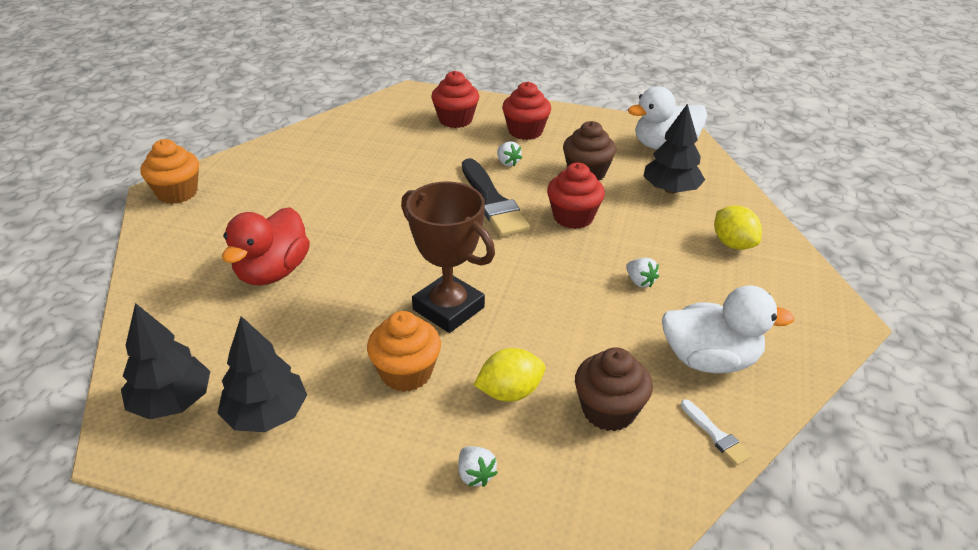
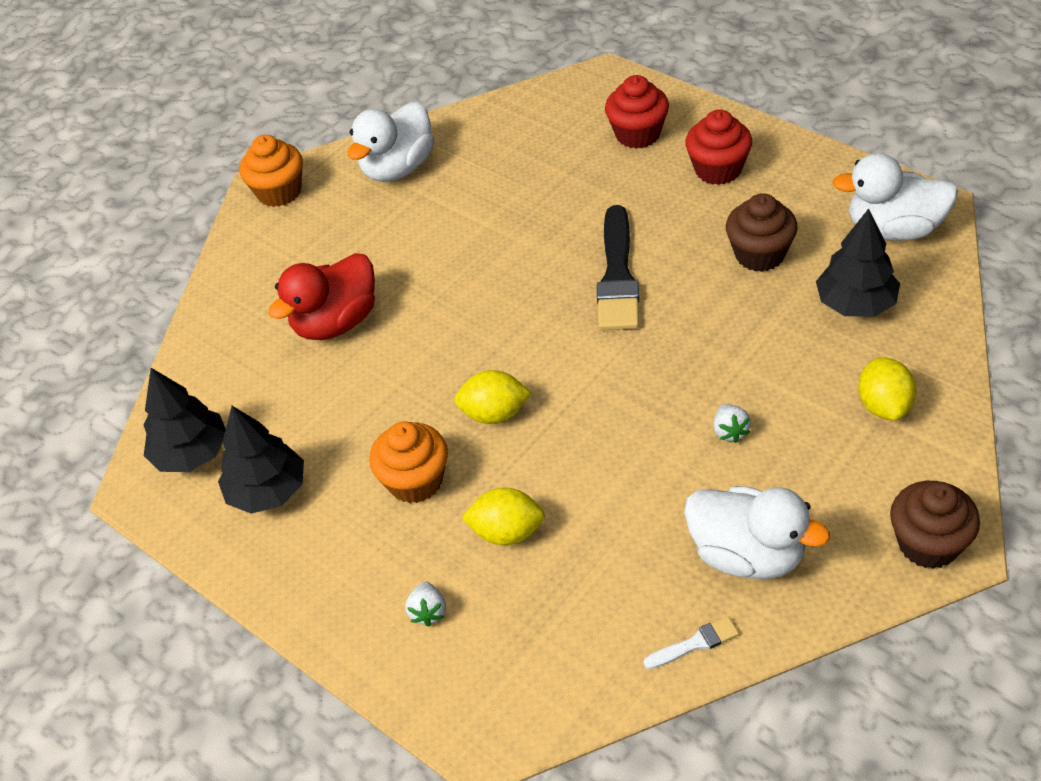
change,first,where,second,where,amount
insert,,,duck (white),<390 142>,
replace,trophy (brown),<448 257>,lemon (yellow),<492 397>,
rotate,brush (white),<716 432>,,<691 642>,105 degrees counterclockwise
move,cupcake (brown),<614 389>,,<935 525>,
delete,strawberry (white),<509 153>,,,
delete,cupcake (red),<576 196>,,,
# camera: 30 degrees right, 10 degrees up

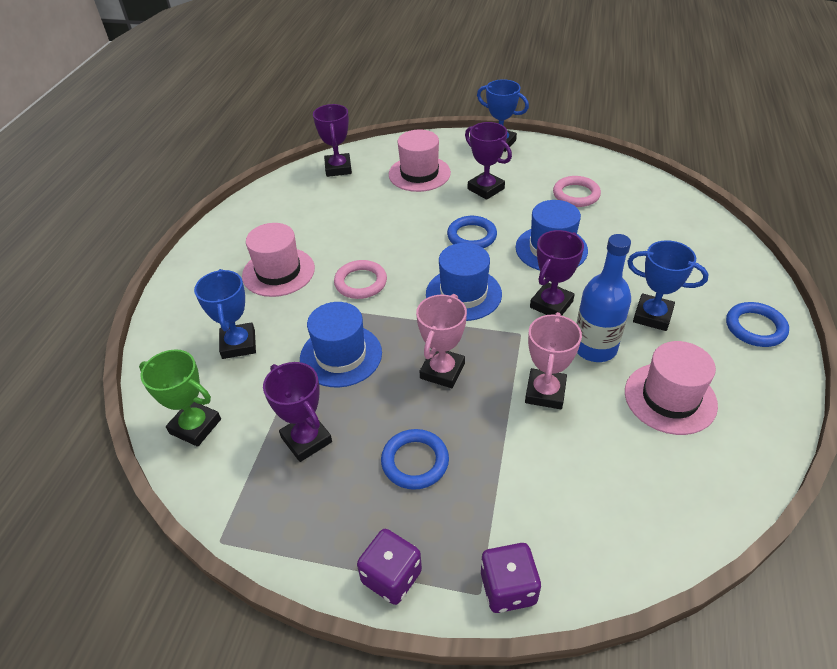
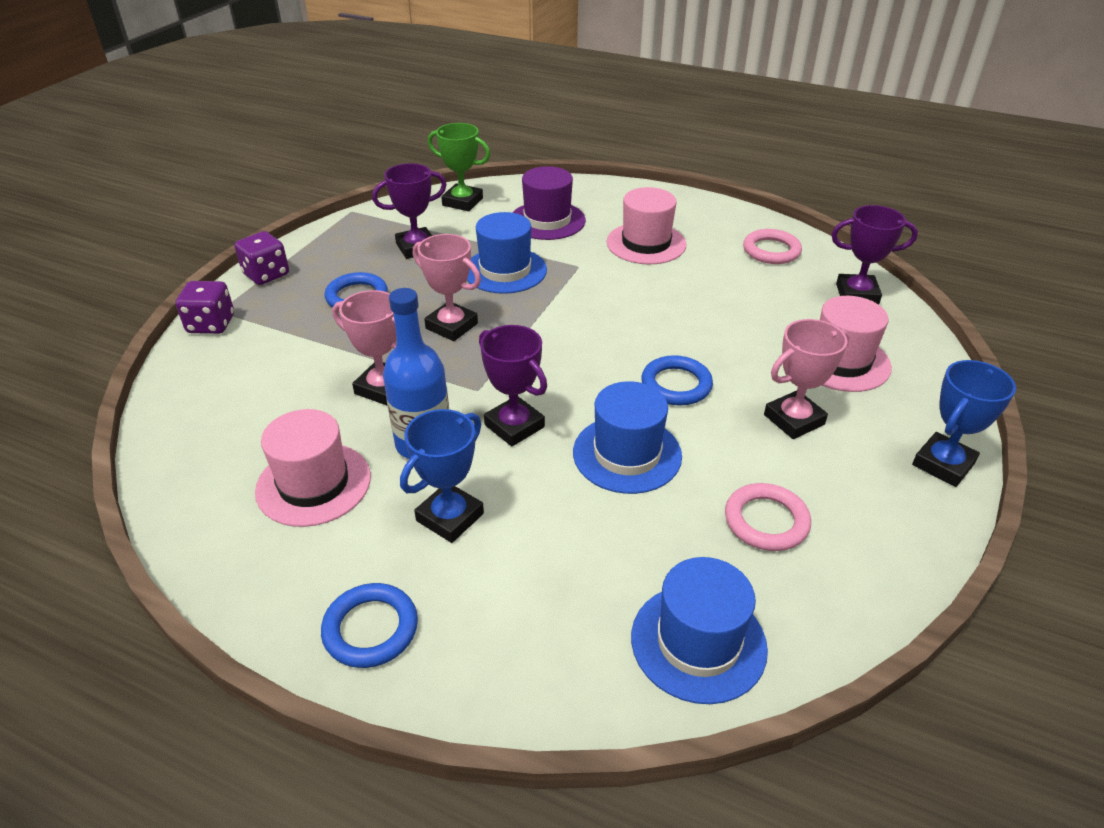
change,first,where,second,where,amount
rotate,trophy (green),<180 398>,,<459 167>,75 degrees clockwise
replace,trophy (blue),<225 314>,hat (purple),<549 203>,
move,hat (blue),<464 282>,,<699 630>,
move,ring (pink),<360 279>,,<772 246>,
recolor,trophy (purple),<488 161>,trophy (pink),<806 379>,
# camera: 100 degrees right, 5 degrees down

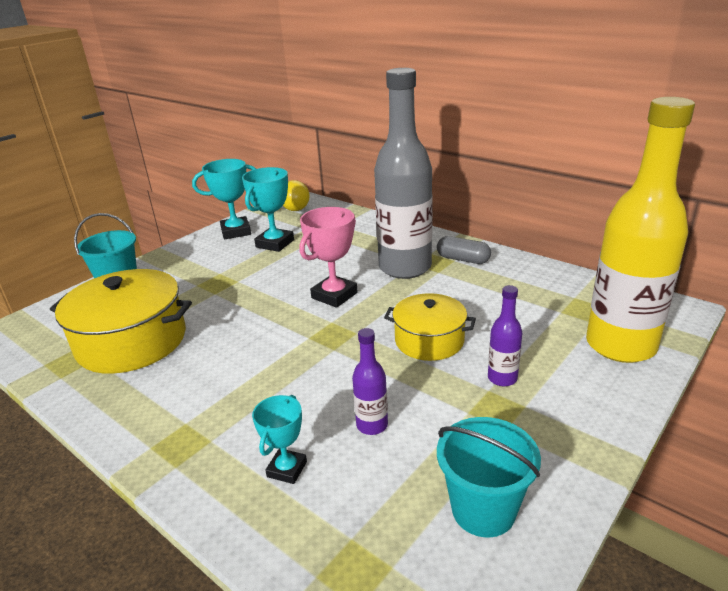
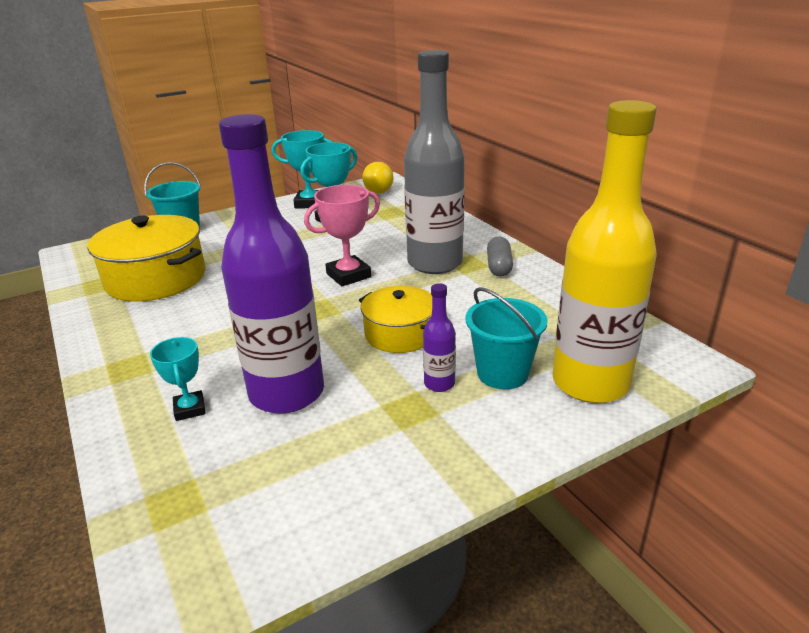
change,first,where,second,where,amount
rotate,trophy (turquoise),<279 439>,,<177 379>,60 degrees counterclockwise
resize,bottle (purple),<370 381>,,<271 264>,x2.42
move,bucket (turquoise),<489 477>,,<506 338>,
rotate,capsule (grey),<464 250>,,<500 257>,45 degrees clockwise
# camera: 20 degrees right, 0 degrees up

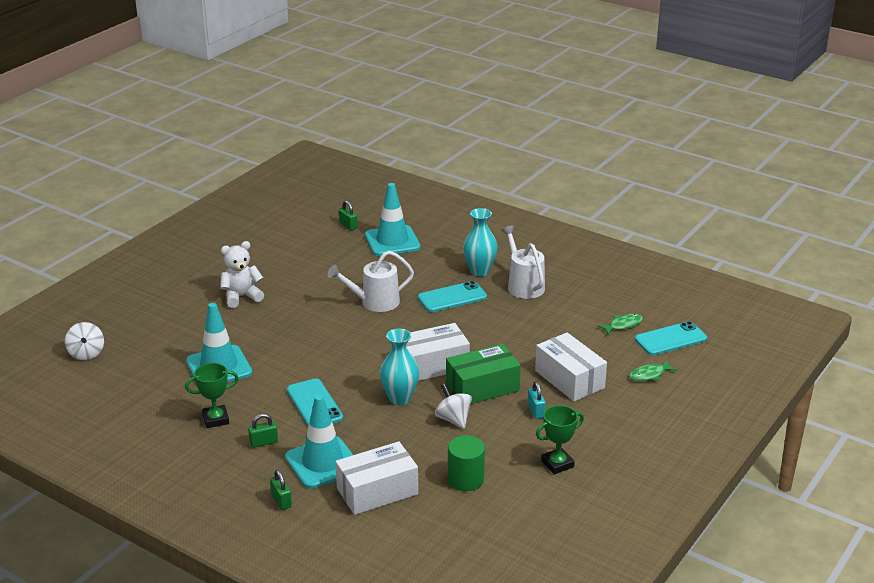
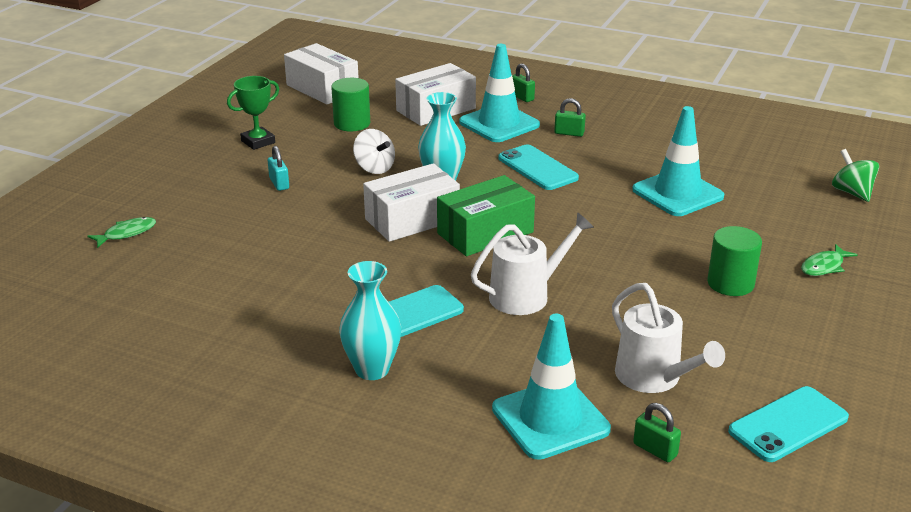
change,first,where,second,where,amount
move,box (white),<571 367>,,<321 74>,
move,box (green),<483 374>,,<486 215>,
rotate,padlock (green),<263 431>,,<570 117>,45 degrees clockwise
move,watering can (white),<523 262>,,<668 338>,
replace,teddy bear (white),<242 274>,cylinder (green),<734 261>,
move,phone (turquoise),<671 338>,,<788 424>,
move,fish (green),<620 324>,,<829 260>,
recolor,spinning top (white),<84 341>,spinning top (green),<855 175>,
delete,trophy (green),<212 395>,,,
# camera: 170 degrees right, 0 degrees up

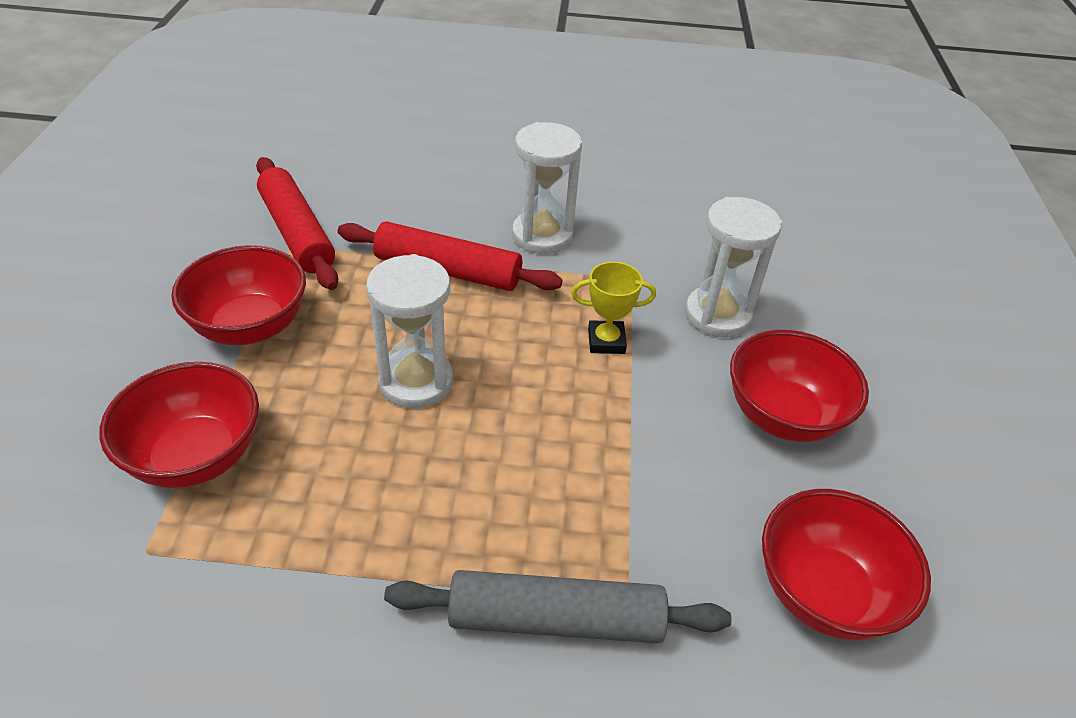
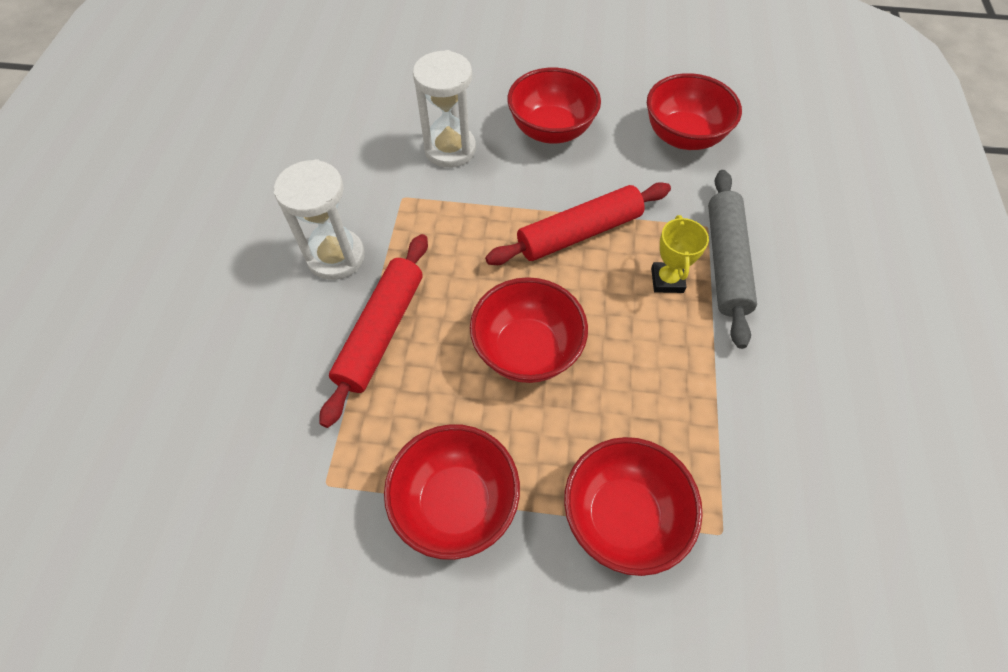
change,first,where,second,where,amount
replace,hourglass (white),<409 331>,bowl (red),<529 330>,
move,rolling pin (red),<297 223>,,<578 223>,
move,trophy (yellow),<613 308>,,<680 254>,
# camera: 85 degrees left, 15 degrees up

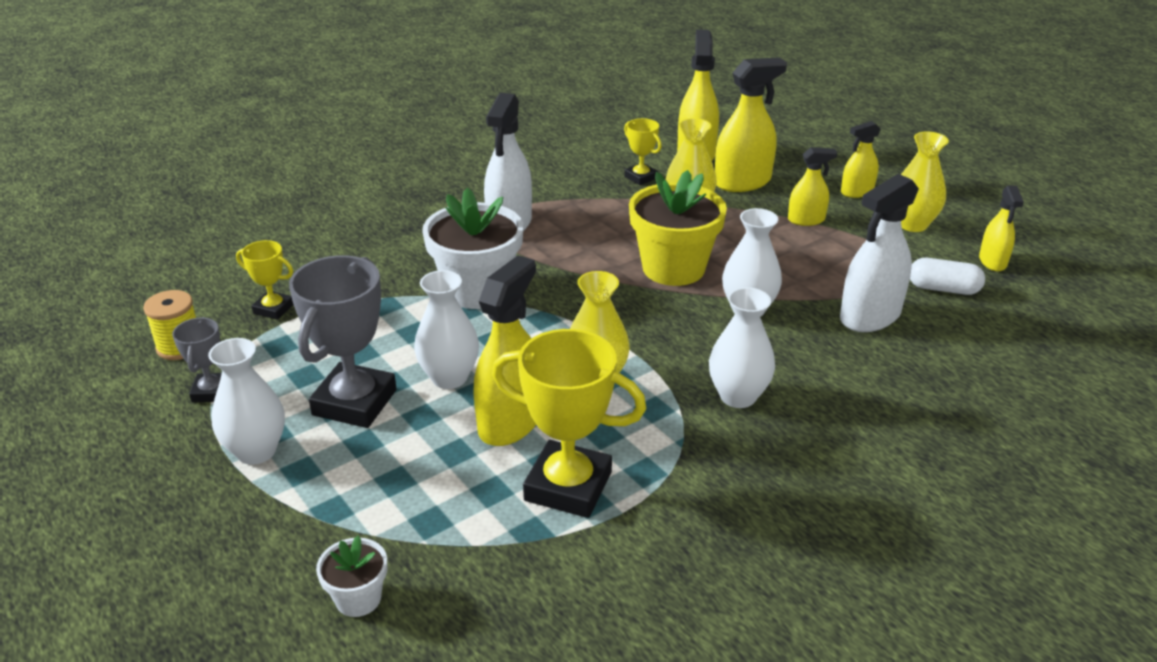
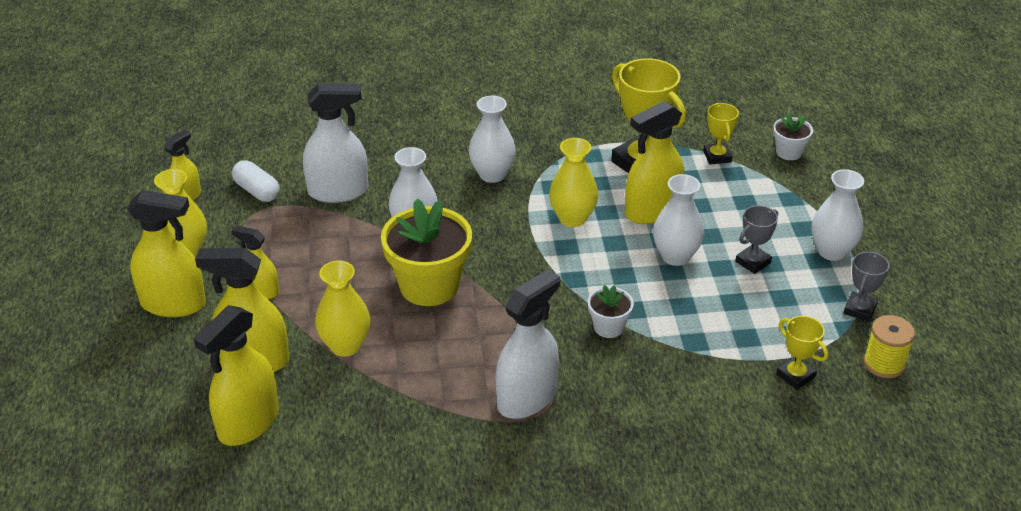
change,first,where,second,where,amount
resize,spray bottle (yellow),<861 159>,,<166 253>,x1.72
resize,flower pot (white),<472 248>,,<611 311>,x0.50
move,trophy (yellow),<643 151>,,<721 134>,
resize,trophy (grey),<343 341>,,<757 239>,x0.52
# camera: 150 degrees left, 5 degrees up

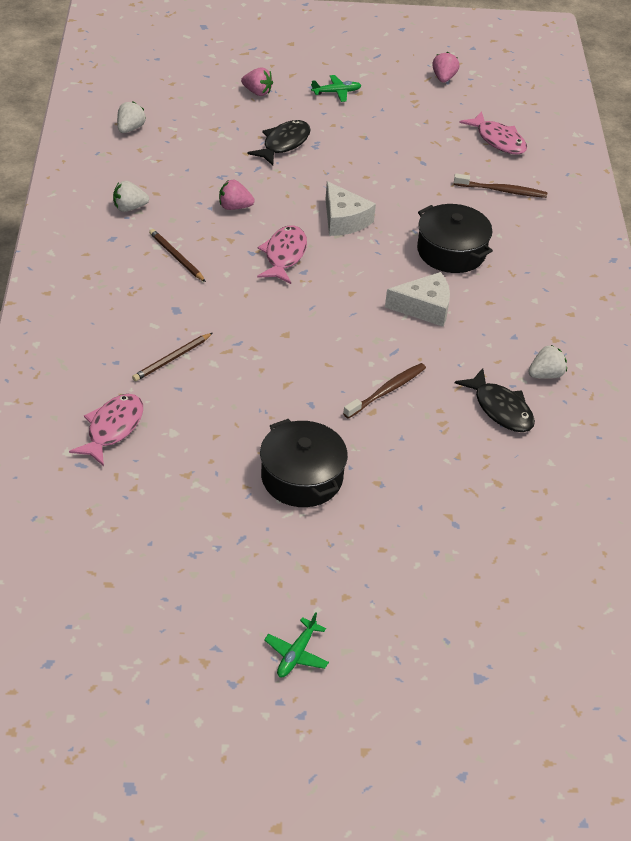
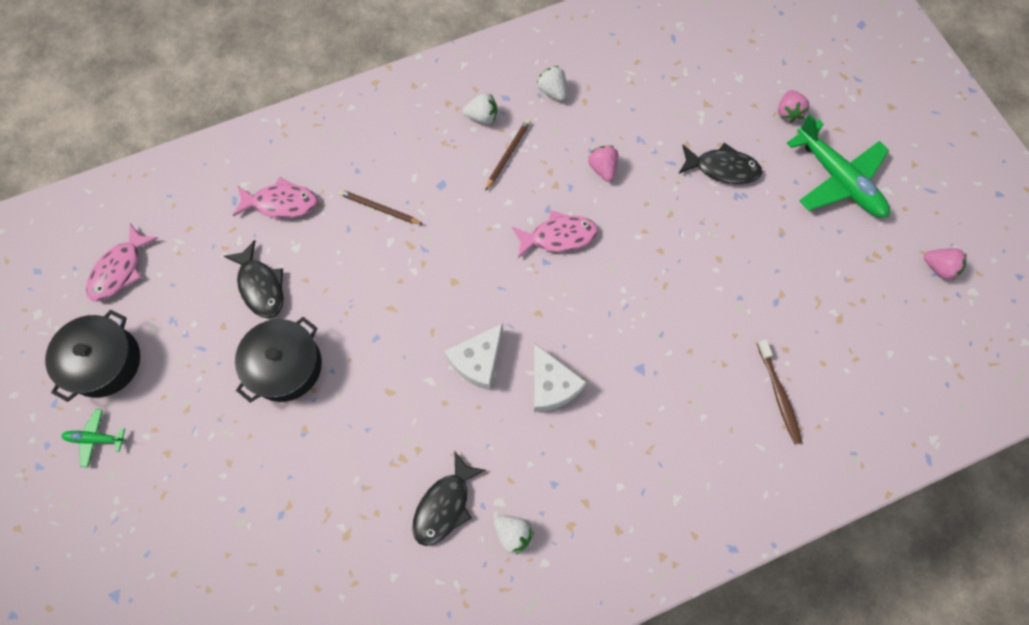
change,first,where,second,where,amount
move,pot (black),<455 238>,,<92 356>,
move,fish (pink),<493 132>,,<122 263>,
insert,,,fish (black),<253 279>,
move,cheese (white),<351 208>,,<474 357>,
move,strawberry (white),<131 117>,,<480 108>,
resize,plane (green),<336 88>,,<838 166>,x2.16
rotate,strawberry (pink),<445 67>,,<945 264>,45 degrees clockwise
delete,toothbrush (brown),<384 391>,,,
# camera: 70 degrees right, 25 degrees up

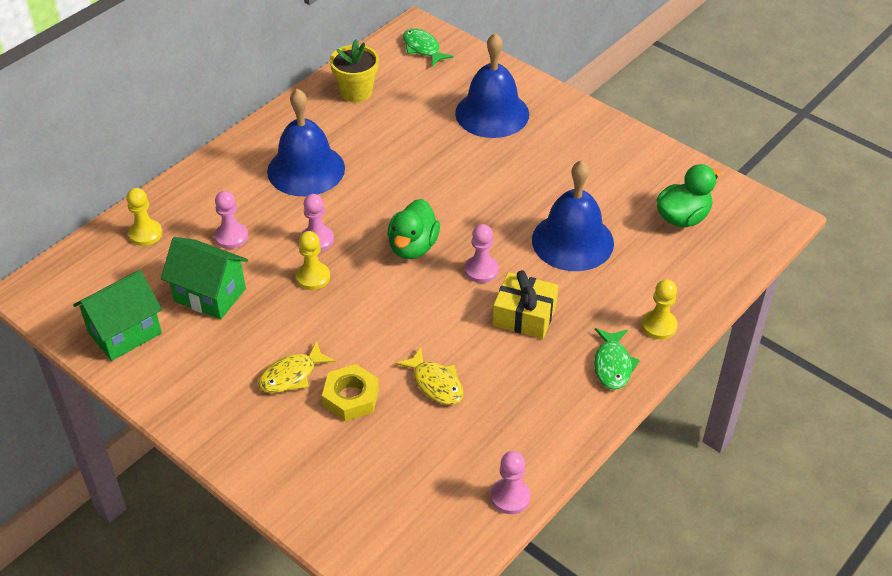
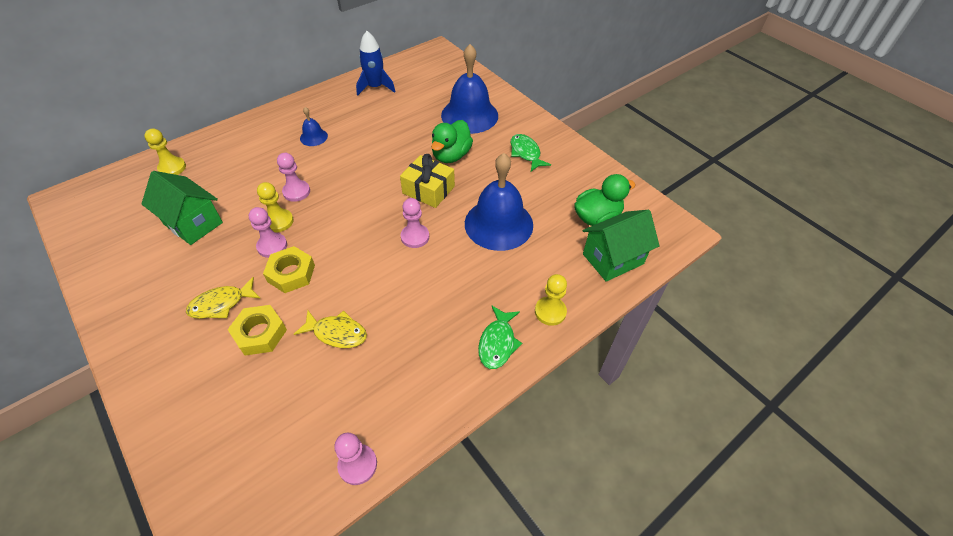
change,first,where,second,where,amount
move,pawn (pink),<231 220>,,<268 232>,
insert,,,nut (yellow),<289 269>,
rotate,fish (yellow),<429 376>,,<330 329>,45 degrees counterclockwise
resize,bell (blue),<306 142>,,<314 126>,x0.46
replace,flower pot (yellow),<354 70>,rocket (blue),<375 63>,
move,gift (yellow),<525 304>,,<427 181>,
move,duck (green),<413 229>,,<452 141>,
move,fish (green),<428 47>,,<530 152>,
move,house (green),<117 315>,,<621 246>,
# camera: 10 degrees right, 5 degrees up

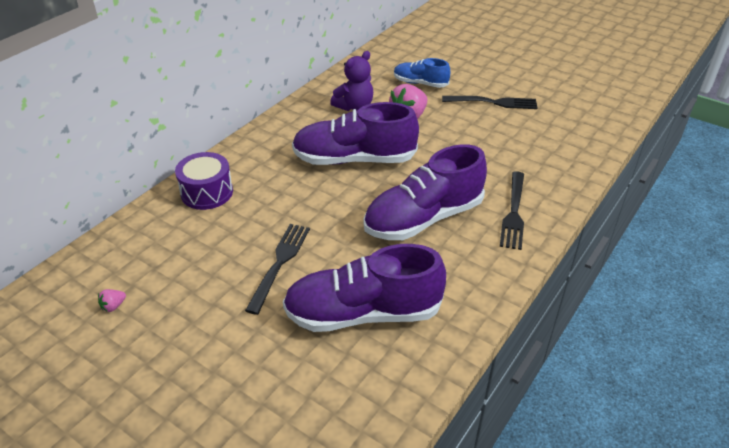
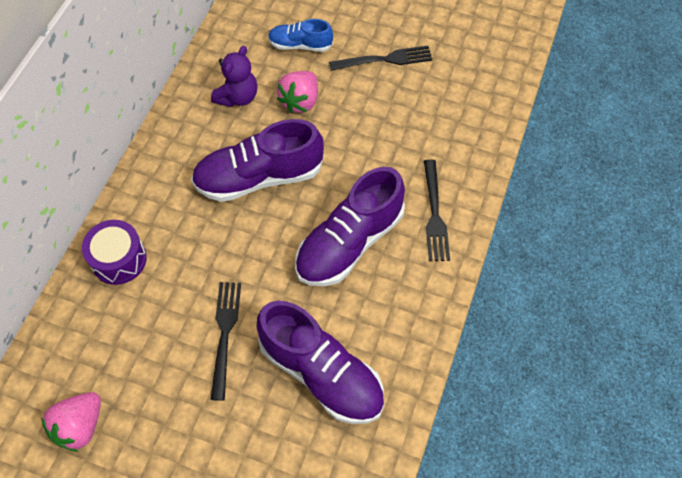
change,first,where,second,where,amount
resize,strawberry (pink),<112 300>,,<71 422>,x2.26
rotate,shoe (purple),<364 288>,,<320 362>,120 degrees counterclockwise
# camera: 15 degrees left, 20 degrees up

